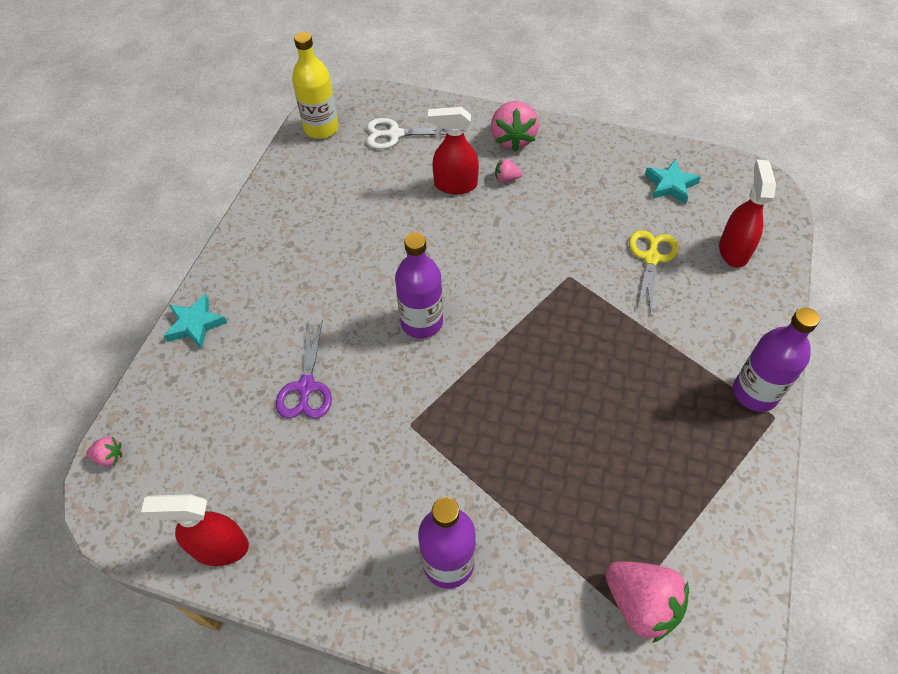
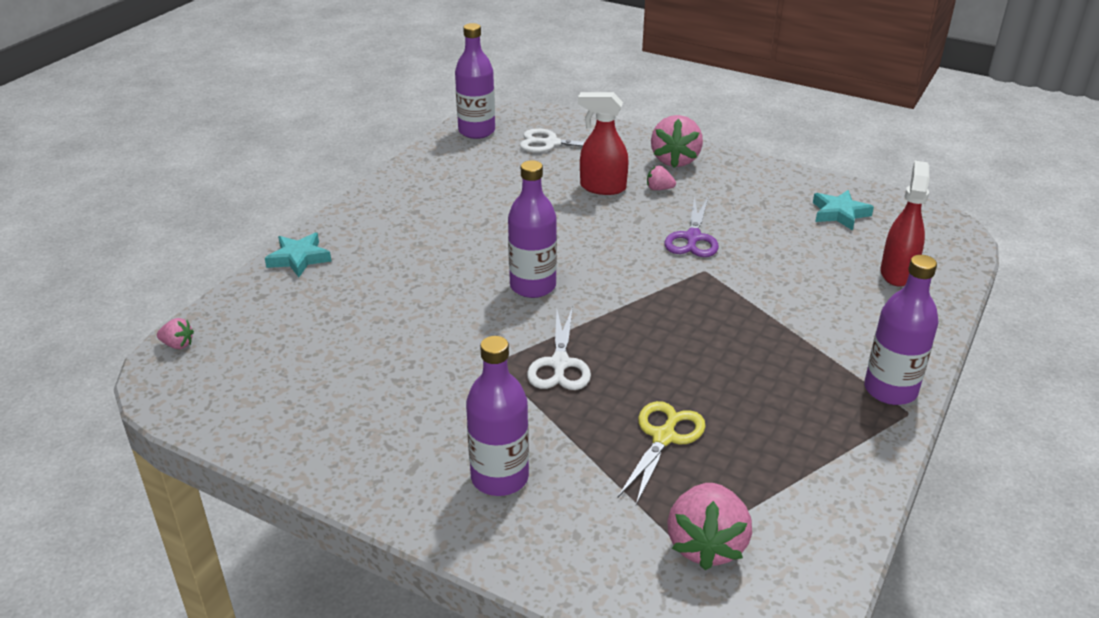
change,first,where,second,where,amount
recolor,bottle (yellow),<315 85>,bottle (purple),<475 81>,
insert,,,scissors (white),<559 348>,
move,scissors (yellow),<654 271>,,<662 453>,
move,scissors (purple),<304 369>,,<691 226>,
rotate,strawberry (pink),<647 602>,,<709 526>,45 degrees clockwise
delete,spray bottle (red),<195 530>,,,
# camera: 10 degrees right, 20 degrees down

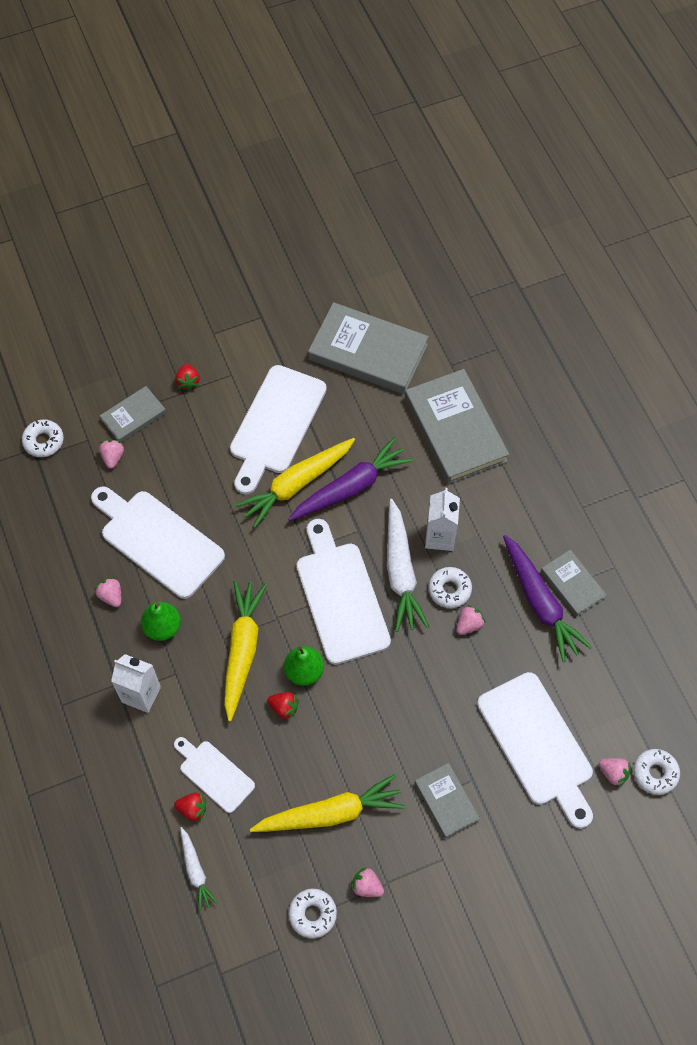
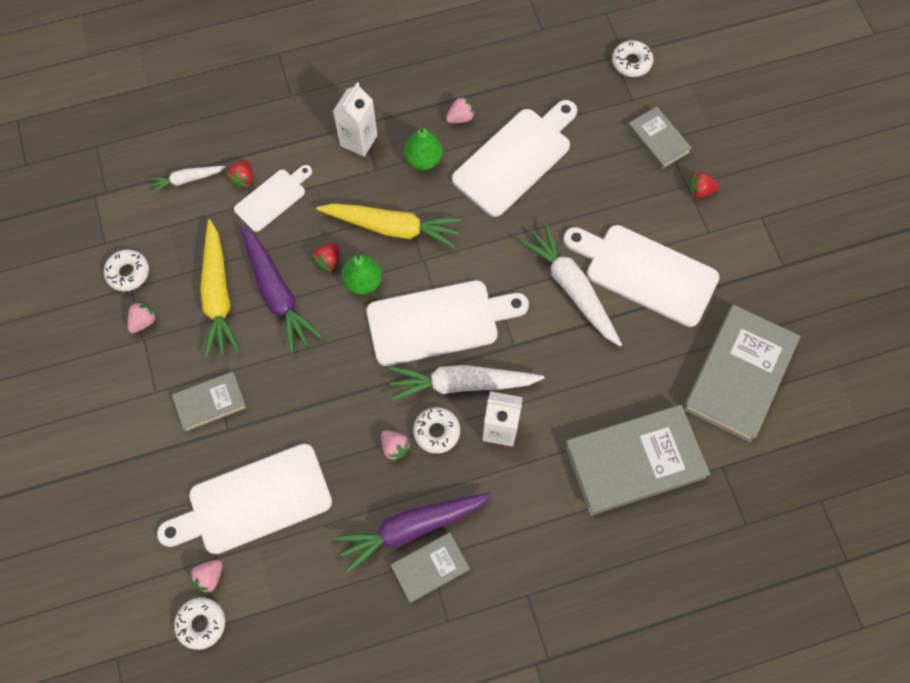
change,first,where,second,where,amount
move,carrot (purple),<350 479>,,<281 289>,
recolor,carrot (yellow),<295 483>,carrot (white),<570 284>,
delete,strawberry (pink),<111 454>,,,
# camera: 95 degrees right, 5 degrees up

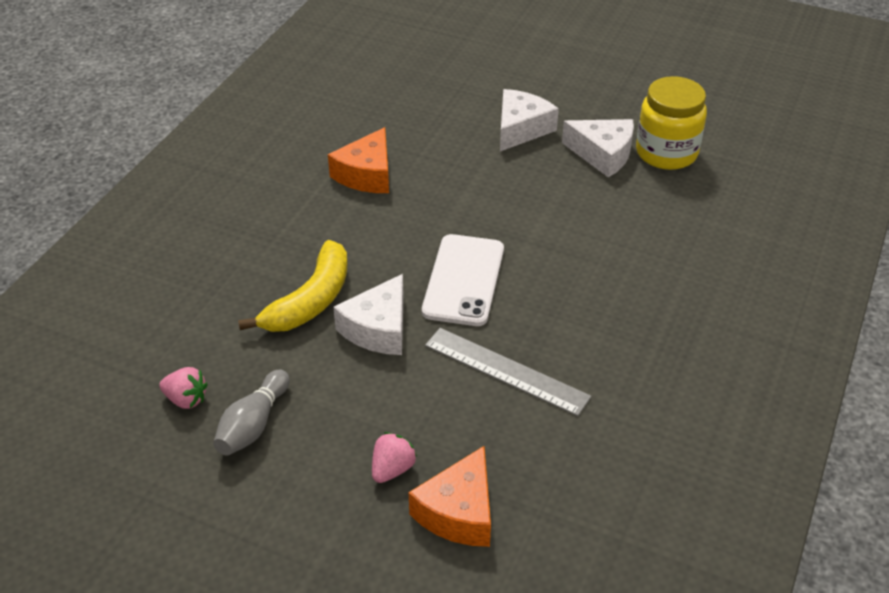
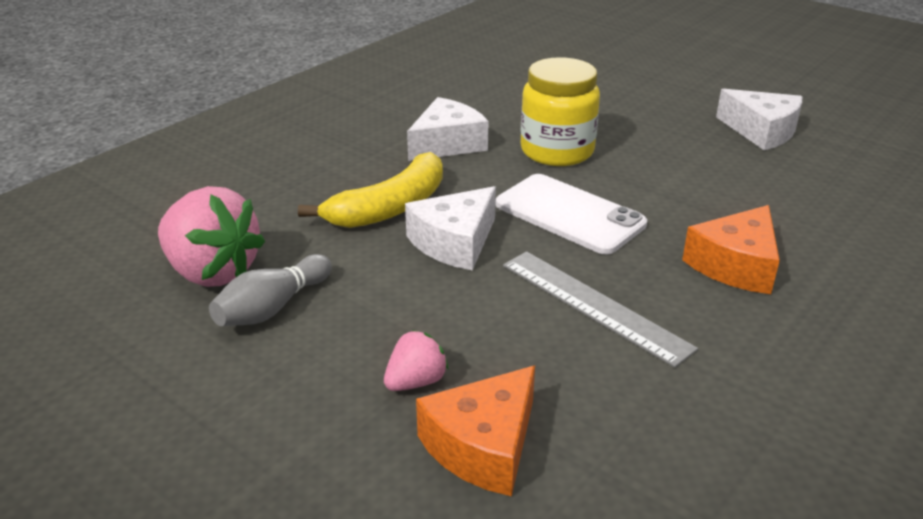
change,first,where,second,where,amount
resize,strawberry (pink),<183 388>,,<211 236>,x2.00
move,cheese (white),<529 120>,,<447 129>,
rotate,phone (white),<463 280>,,<571 214>,75 degrees counterclockwise
move,jar (yellow),<671 123>,,<560 111>,
move,cheese (orange),<358 160>,,<731 249>,
# camera: 15 degrees right, 10 degrees down

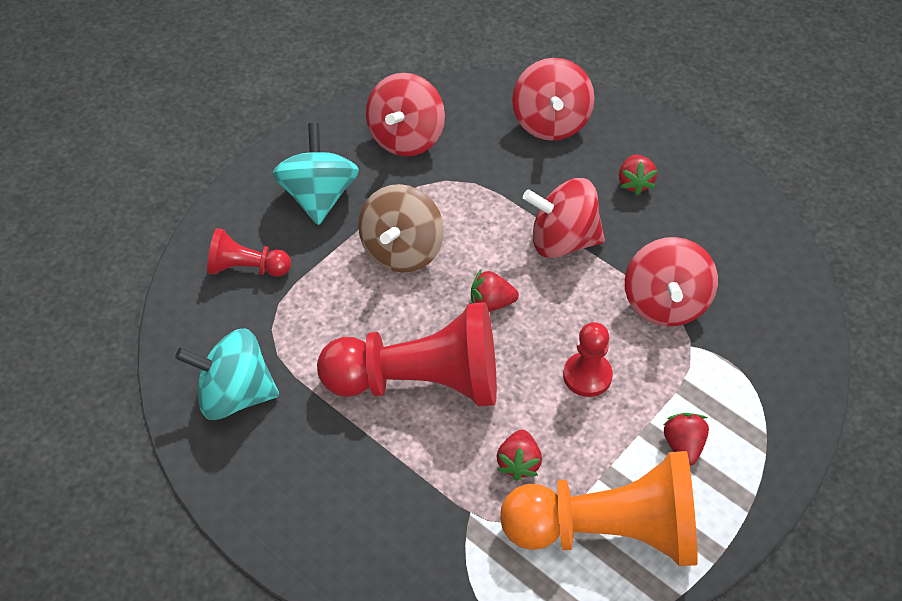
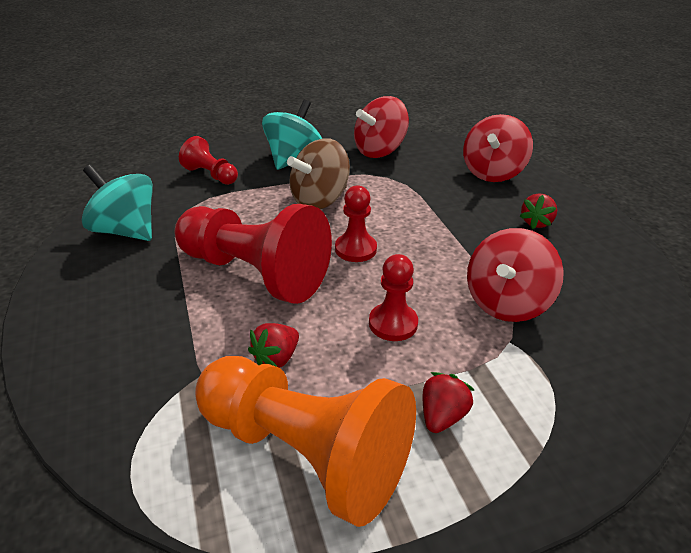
change,first,where,second,where,amount
replace,strawberry (red),<495 291>,pawn (red),<356 223>,
delete,spinning top (red),<564 218>,,,
# camera: 30 degrees right, 15 degrees down

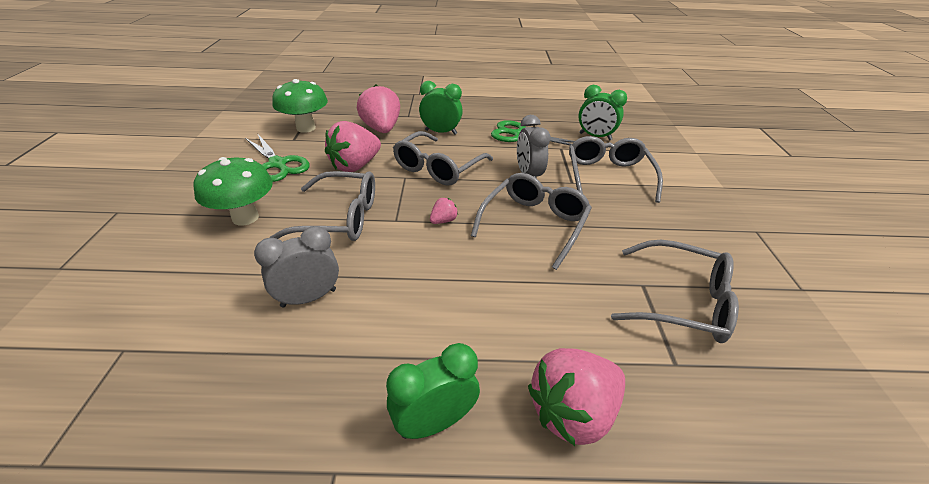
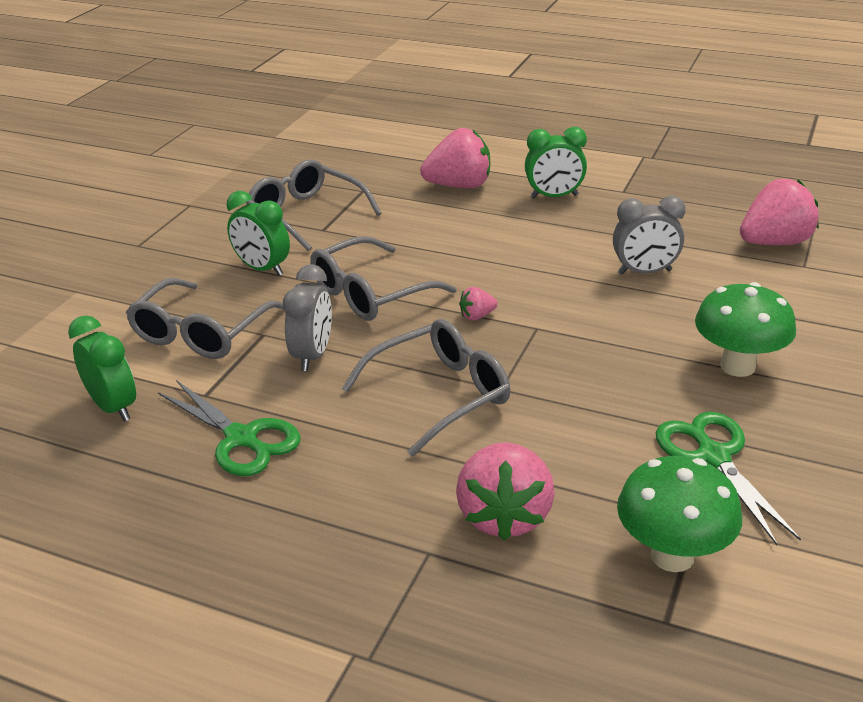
change,first,where,second,where,amount
move,clock (green),<441 108>,,<258 233>,
move,strawberry (pink),<353 146>,,<779 212>,
delete,glasses (grey),<322 206>,,,
# camera: 155 degrees left, 5 degrees down

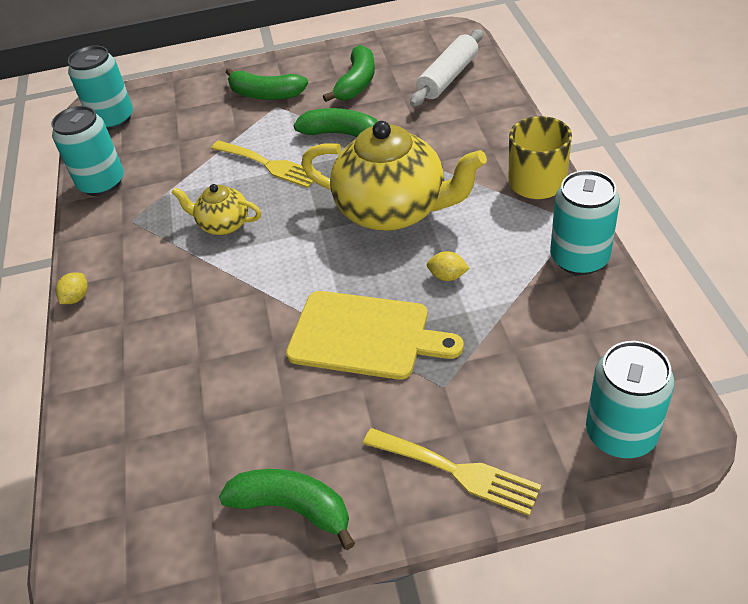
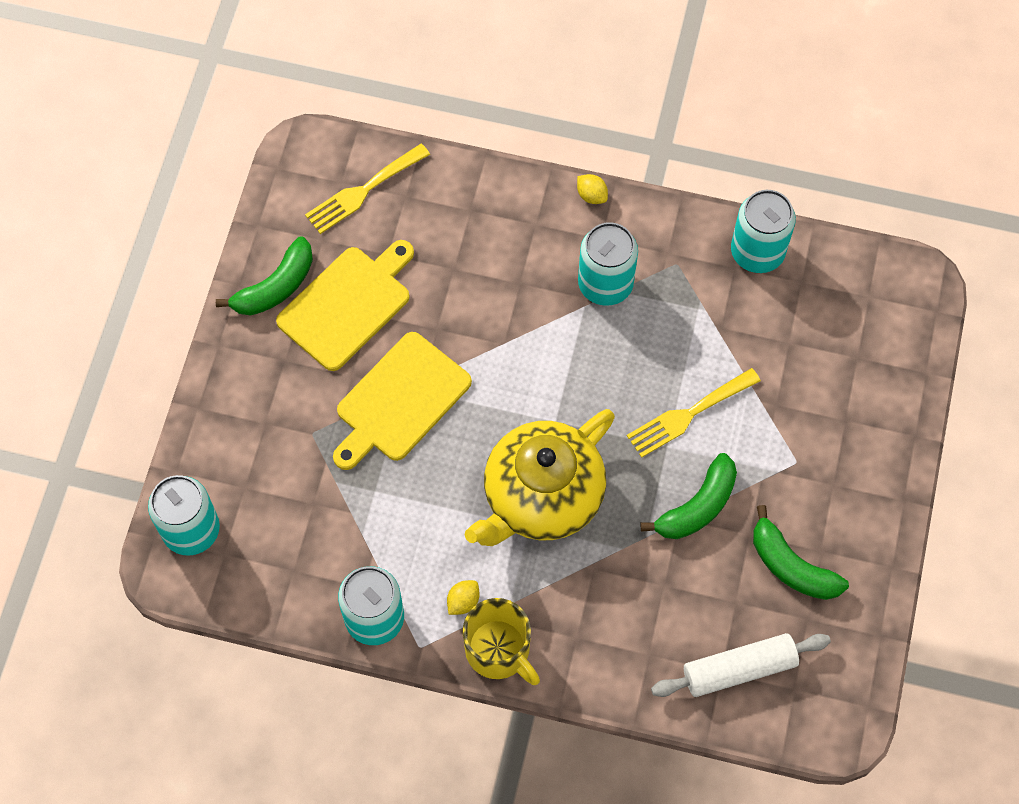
change,first,where,second,where,amount
insert,,,cutting board (yellow),<345 305>,
move,fork (yellow),<452 472>,,<367 189>,
move,lemon (yellow),<448 266>,,<463 597>,
move,can (turquoise),<100 87>,,<608 264>,
rotate,rolling pin (white),<446 68>,,<741 665>,75 degrees counterclockwise
delete,teapot (yellow),<216 209>,,,
delete,banana (green),<266 84>,,,
# camera: 110 degrees right, 20 degrees up

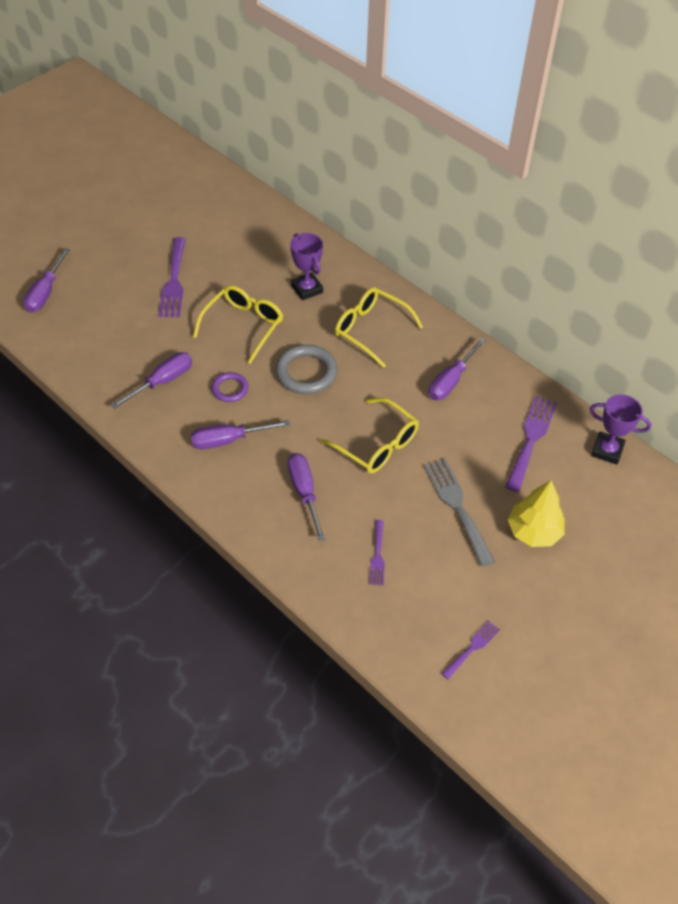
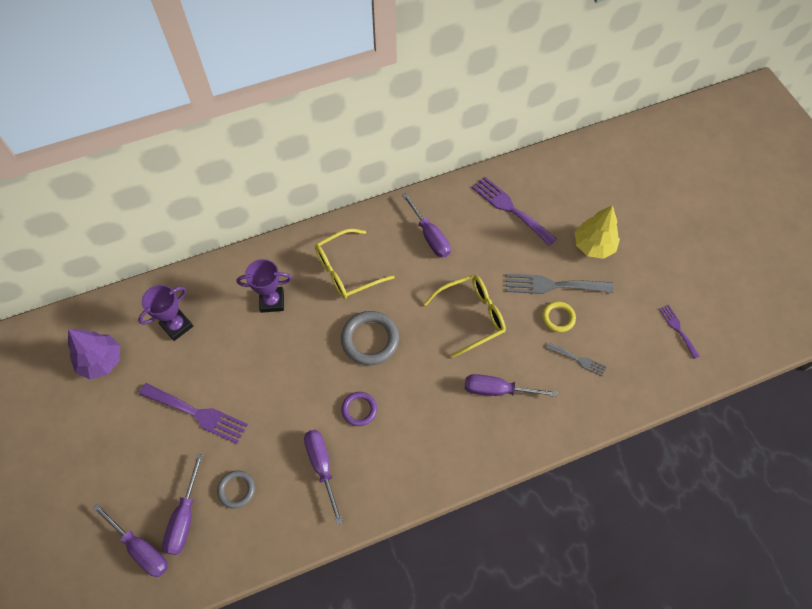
change,first,where,second,where,amount
insert,,,tree (purple),<94 354>,
move,trophy (purple),<620 429>,,<165 313>,
move,screwdriver (purple),<240 434>,,<182 504>,
insert,,,ring (grey),<236 490>,
insert,,,ring (yellow),<559 316>,
recolor,fork (purple),<377 553>,fork (grey),<576 359>,
delete,glasses (yellow),<238 324>,,,
# camera: 65 degrees left, 10 degrees up

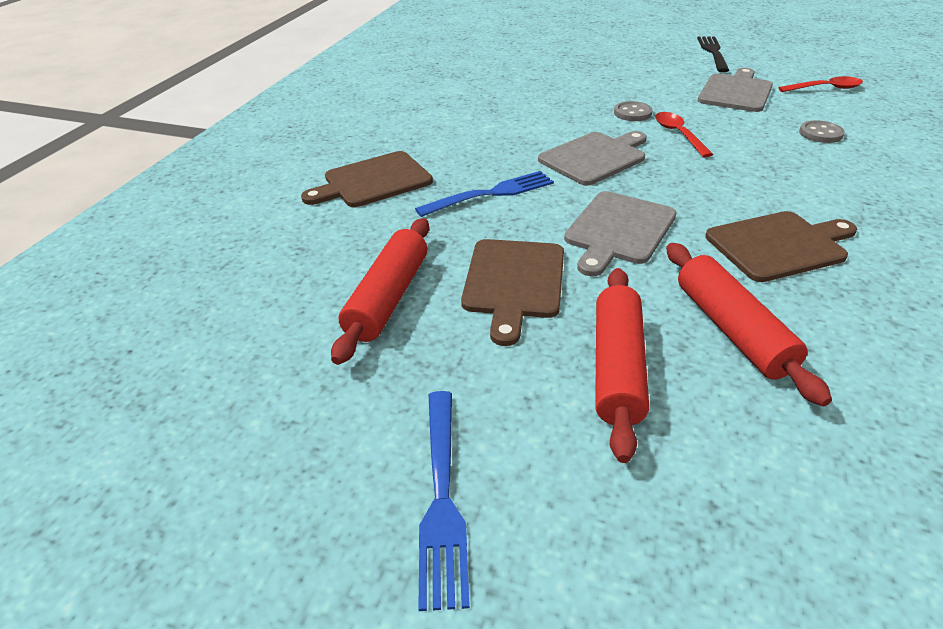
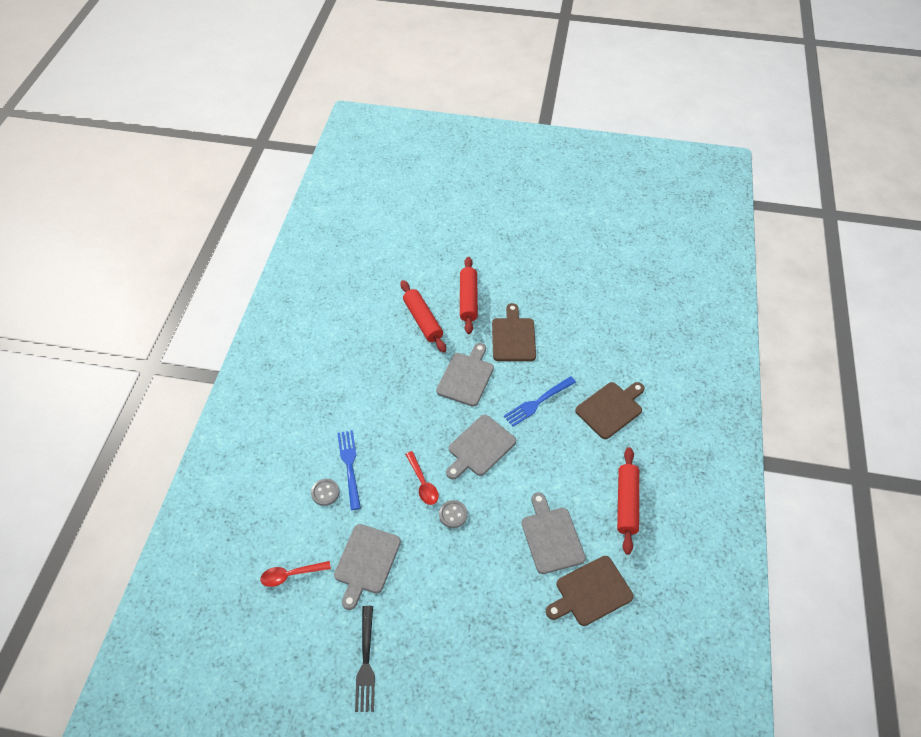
change,first,where,second,where,amount
move,fork (blue),<444 501>,,<349 470>,
insert,,,cutting board (grey),<553 533>,
move,cutting board (brown),<781 246>,,<590 591>,
move,rolling pin (red),<380 291>,,<628 501>,
# camera: 170 degrees right, 15 degrees up

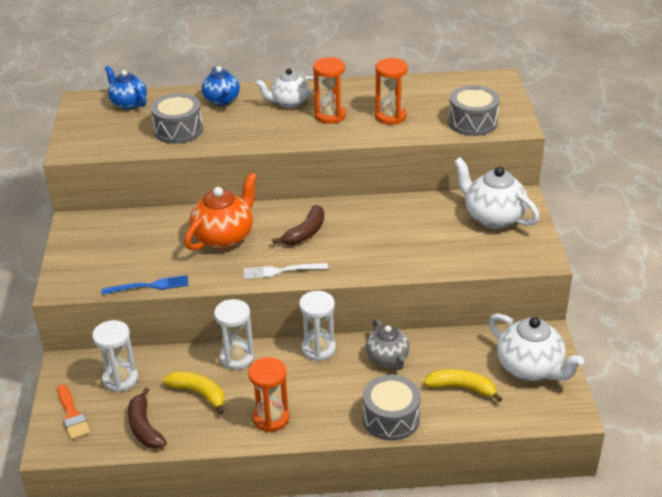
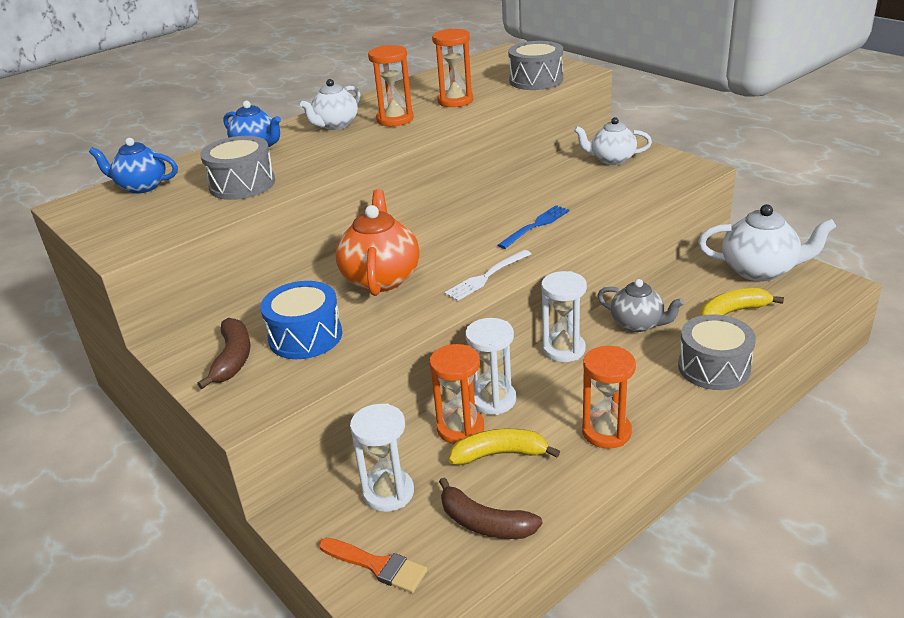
change,first,where,second,where,amount
move,banana (brown),<298 225>,,<223 353>,
insert,,,drum (blue),<301 320>,
insert,,,hourglass (orange),<457 394>,
move,fork (blue),<145 285>,,<534 227>,
resize,teapot (white),<497 193>,,<613 141>,x0.66
# camera: 35 degrees left, 5 degrees down

